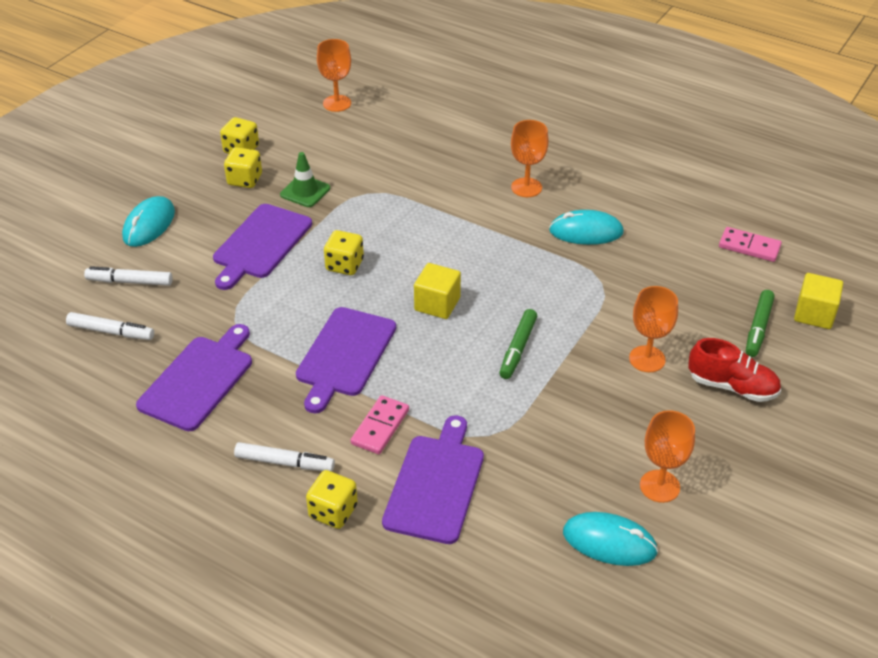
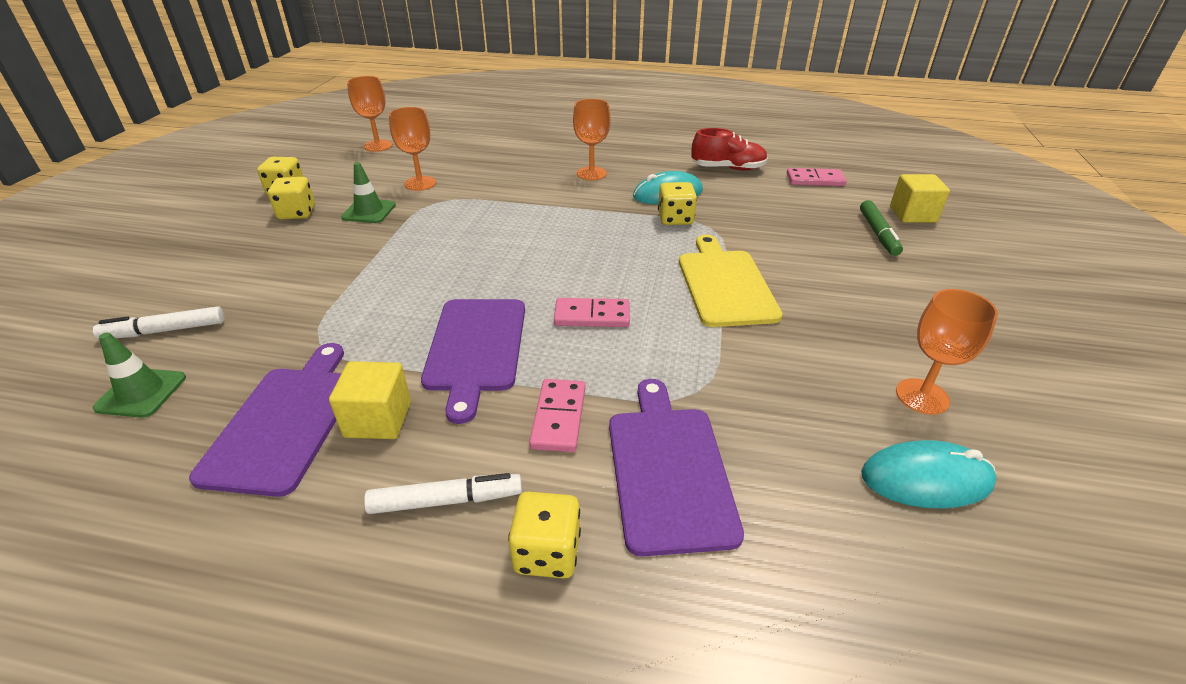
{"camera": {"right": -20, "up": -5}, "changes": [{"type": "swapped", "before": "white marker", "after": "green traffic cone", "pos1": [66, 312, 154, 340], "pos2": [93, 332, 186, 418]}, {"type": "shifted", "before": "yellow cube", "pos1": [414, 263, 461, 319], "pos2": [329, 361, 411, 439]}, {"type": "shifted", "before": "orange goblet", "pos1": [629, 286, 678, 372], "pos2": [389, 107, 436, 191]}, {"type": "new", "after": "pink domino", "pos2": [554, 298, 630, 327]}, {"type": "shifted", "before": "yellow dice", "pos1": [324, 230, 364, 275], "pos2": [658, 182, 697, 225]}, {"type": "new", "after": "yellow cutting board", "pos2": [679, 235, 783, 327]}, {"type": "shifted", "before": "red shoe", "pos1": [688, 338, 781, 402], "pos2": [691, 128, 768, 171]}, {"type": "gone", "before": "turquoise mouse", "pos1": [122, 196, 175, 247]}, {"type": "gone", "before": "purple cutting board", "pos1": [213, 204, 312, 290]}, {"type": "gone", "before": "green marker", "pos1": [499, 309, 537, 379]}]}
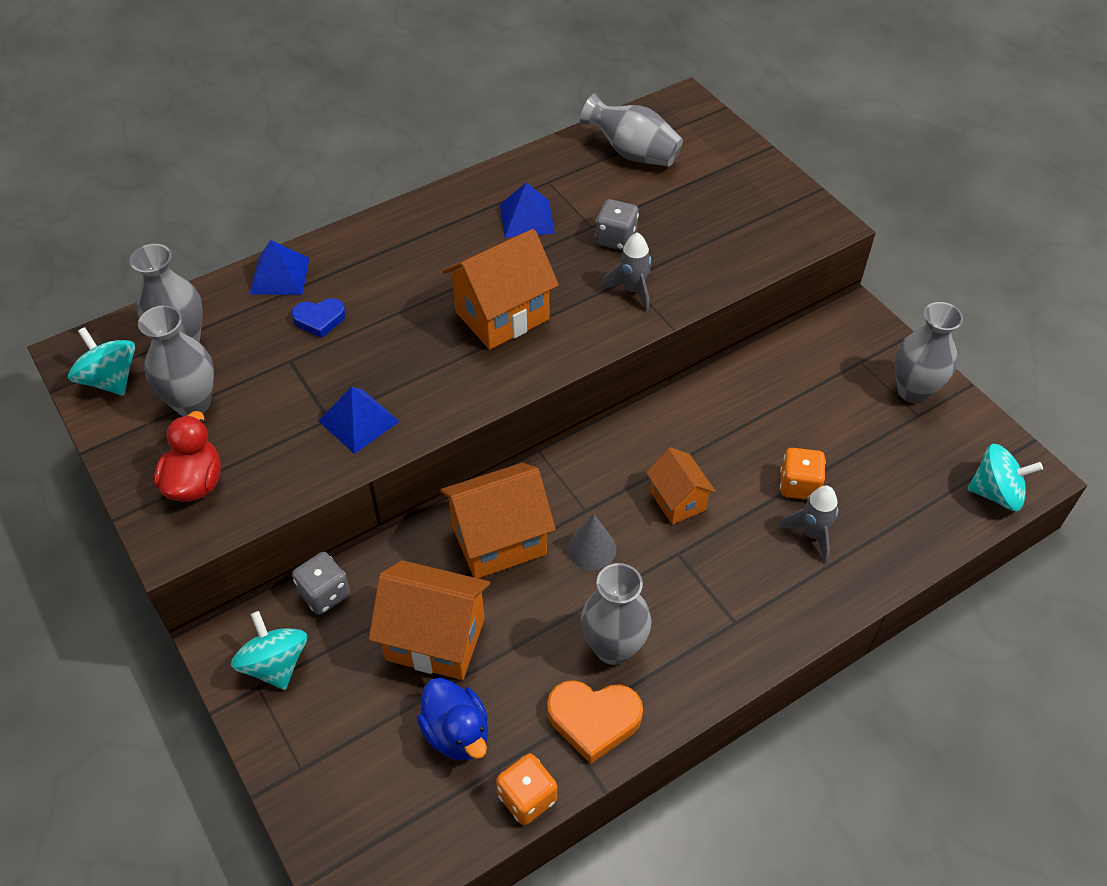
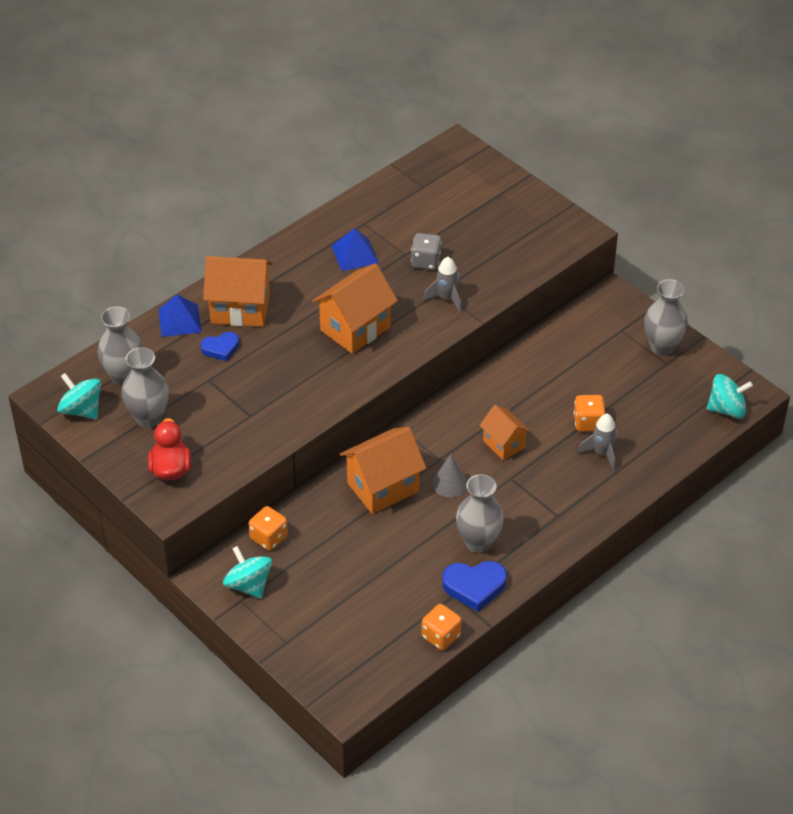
{"camera": {"right": -10, "up": -5}, "changes": [{"type": "shifted", "before": "orange house", "pos1": [369, 560, 490, 680], "pos2": [203, 256, 273, 327]}, {"type": "repainted", "before": "grey dice", "after": "orange dice", "pos1": [292, 552, 350, 615], "pos2": [249, 506, 288, 551]}, {"type": "repainted", "before": "orange heart", "after": "blue heart", "pos1": [547, 680, 643, 764], "pos2": [442, 561, 507, 612]}, {"type": "gone", "before": "blue pyramid", "pos1": [319, 387, 400, 454]}, {"type": "gone", "before": "blue duck", "pos1": [417, 678, 488, 761]}, {"type": "gone", "before": "grey vase", "pos1": [580, 93, 683, 166]}]}
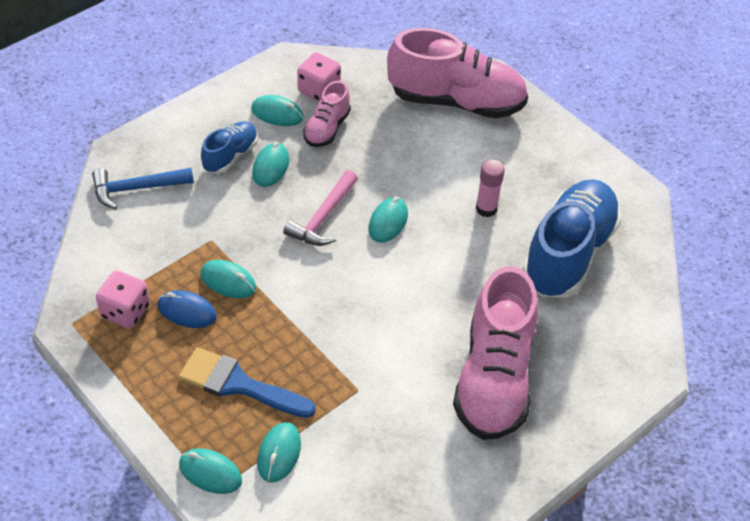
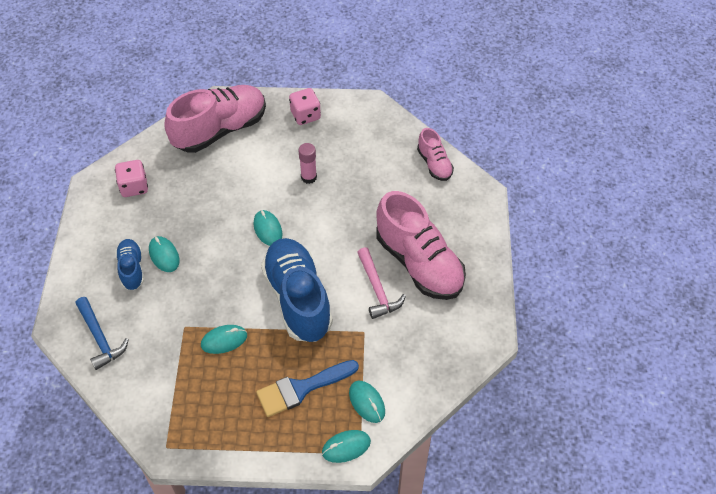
{"camera": {"right": -45, "up": 5}, "changes": [{"type": "rotated", "before": "blue hammer", "pos1": [92, 168, 194, 209], "pos2": [75, 297, 129, 370], "turn": -60}, {"type": "shifted", "before": "blue shoe", "pos1": [522, 179, 622, 298], "pos2": [261, 238, 333, 342]}, {"type": "shifted", "before": "pink dice", "pos1": [96, 271, 150, 329], "pos2": [289, 88, 321, 125]}, {"type": "shifted", "before": "pink hammer", "pos1": [283, 170, 358, 246], "pos2": [357, 247, 406, 319]}, {"type": "shifted", "before": "pink shoe", "pos1": [303, 81, 351, 147], "pos2": [417, 128, 454, 181]}, {"type": "gone", "before": "blue mouse", "pos1": [158, 290, 217, 328]}, {"type": "gone", "before": "turquoise mouse", "pos1": [251, 95, 303, 126]}]}
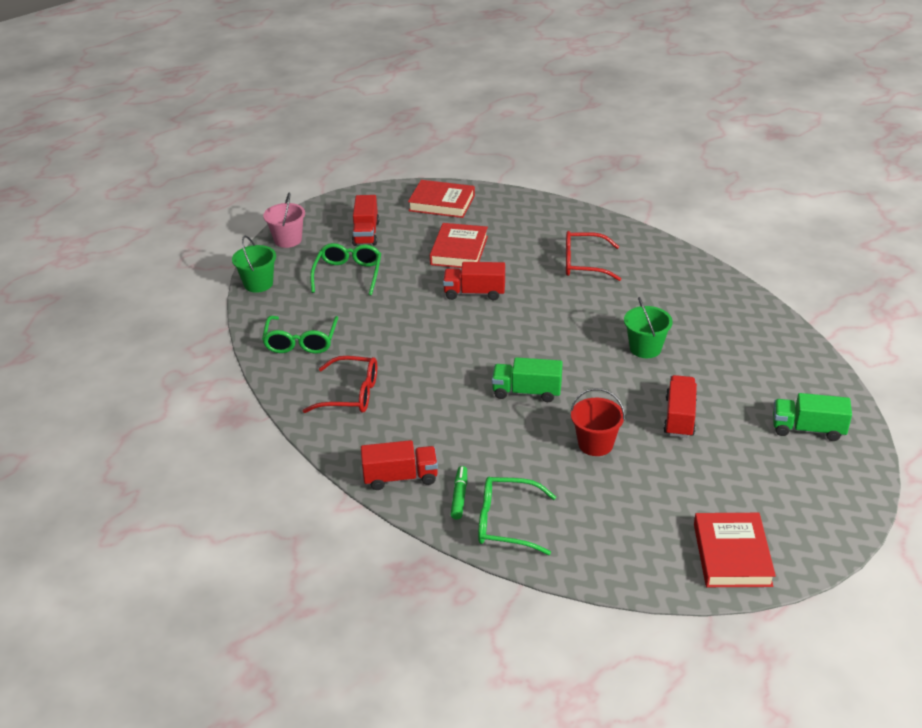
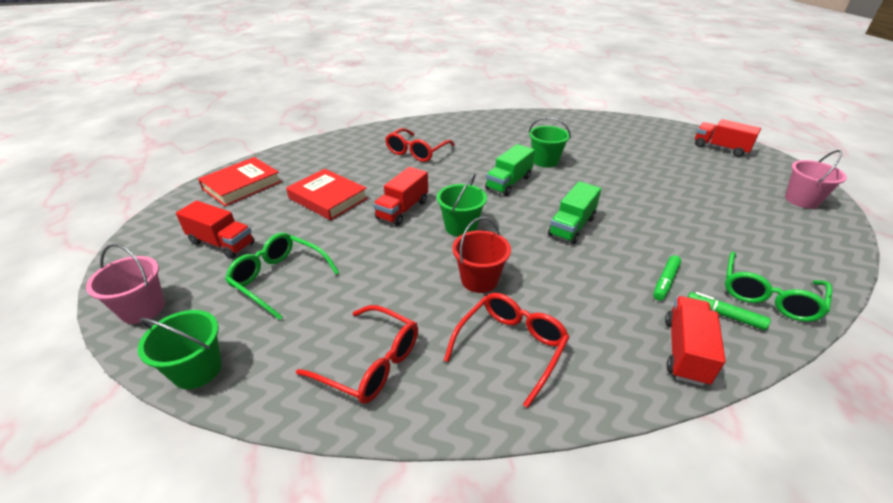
{"camera": {"right": -65, "up": 0}, "changes": [{"type": "repainted", "before": "green glasses", "after": "red glasses", "pos1": [262, 316, 338, 354], "pos2": [296, 305, 418, 404]}, {"type": "new", "after": "green bucket", "pos2": [437, 173, 487, 237]}, {"type": "shifted", "before": "red bucket", "pos1": [570, 388, 625, 456], "pos2": [452, 217, 511, 293]}, {"type": "shifted", "before": "green truck", "pos1": [773, 393, 852, 441], "pos2": [485, 144, 535, 196]}, {"type": "new", "after": "green marker", "pos2": [653, 255, 681, 301]}, {"type": "shifted", "before": "red truck", "pos1": [663, 375, 697, 438], "pos2": [695, 119, 761, 157]}, {"type": "swapped", "before": "red book", "after": "pink bucket", "pos1": [694, 513, 776, 587], "pos2": [785, 150, 847, 209]}]}
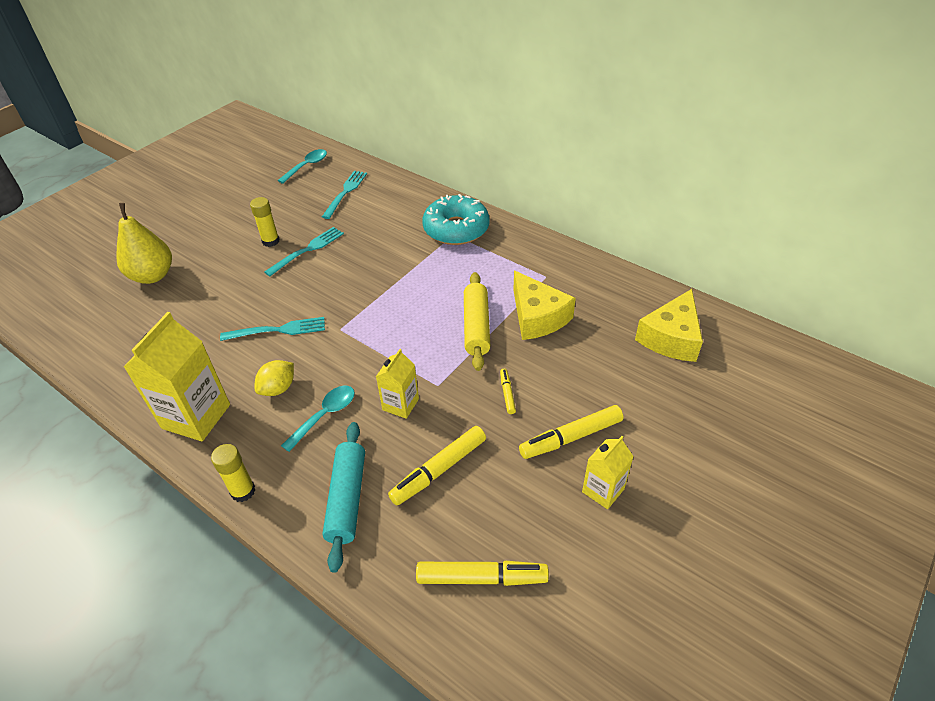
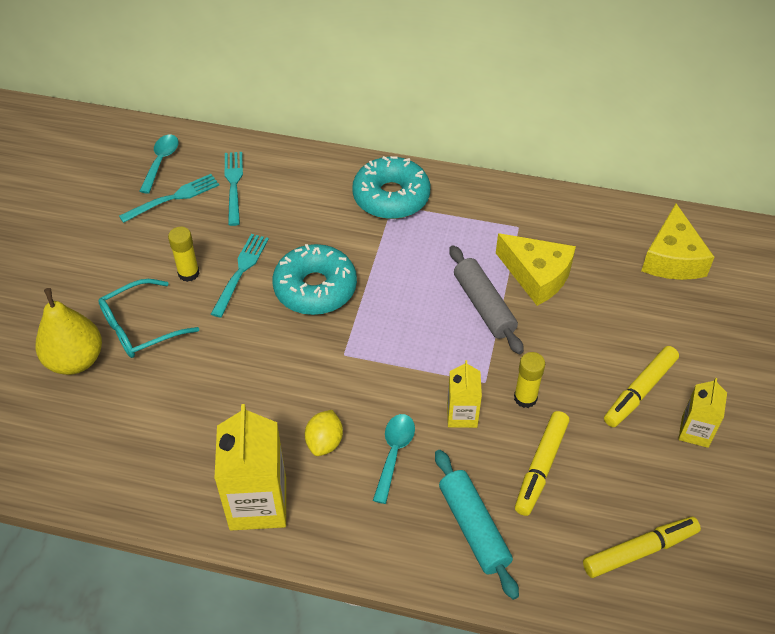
{"camera": {"right": -25, "up": 5}, "changes": [{"type": "new", "after": "turquoise glasses", "pos2": [98, 279, 199, 358]}, {"type": "shifted", "before": "turquoise fork", "pos1": [220, 317, 325, 341], "pos2": [119, 174, 219, 223]}, {"type": "new", "after": "turquoise donut", "pos2": [272, 244, 357, 315]}, {"type": "repainted", "before": "yellow rolling pin", "after": "grey rolling pin", "pos1": [464, 272, 490, 371], "pos2": [449, 245, 524, 354]}, {"type": "shifted", "before": "yellow glue stick", "pos1": [211, 444, 255, 502], "pos2": [514, 352, 545, 408]}, {"type": "gone", "before": "yellow marker", "pos1": [500, 369, 516, 414]}]}
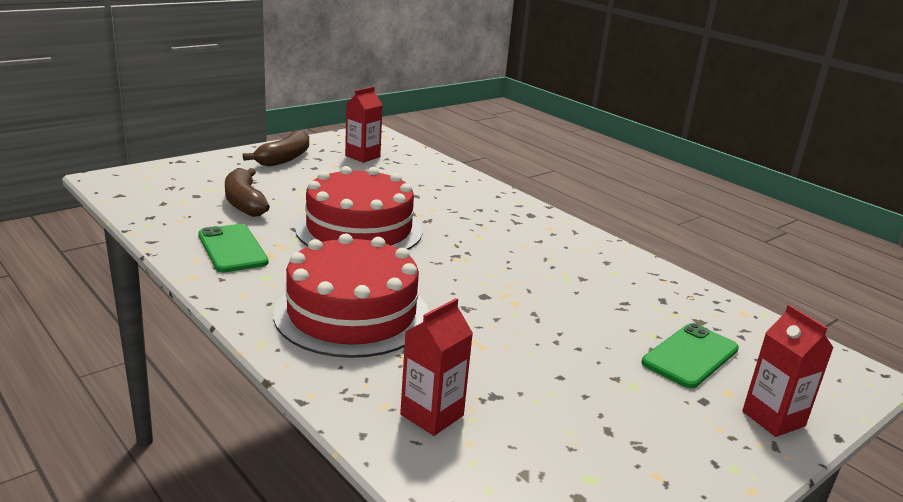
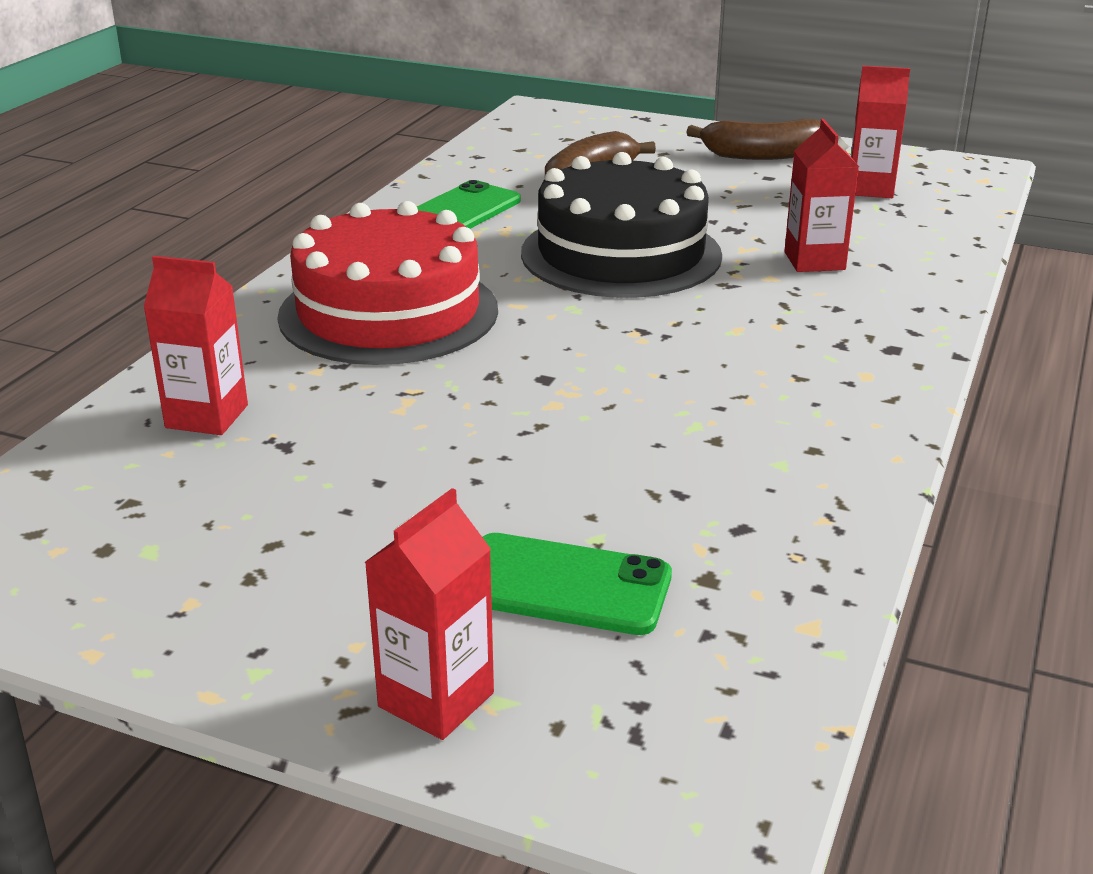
{"camera": {"right": 65, "up": 5}, "changes": [{"type": "repainted", "before": "red cake", "after": "black cake", "pos1": [295, 166, 423, 250], "pos2": [521, 152, 722, 298]}, {"type": "new", "after": "red carton", "pos2": [784, 119, 859, 272]}]}
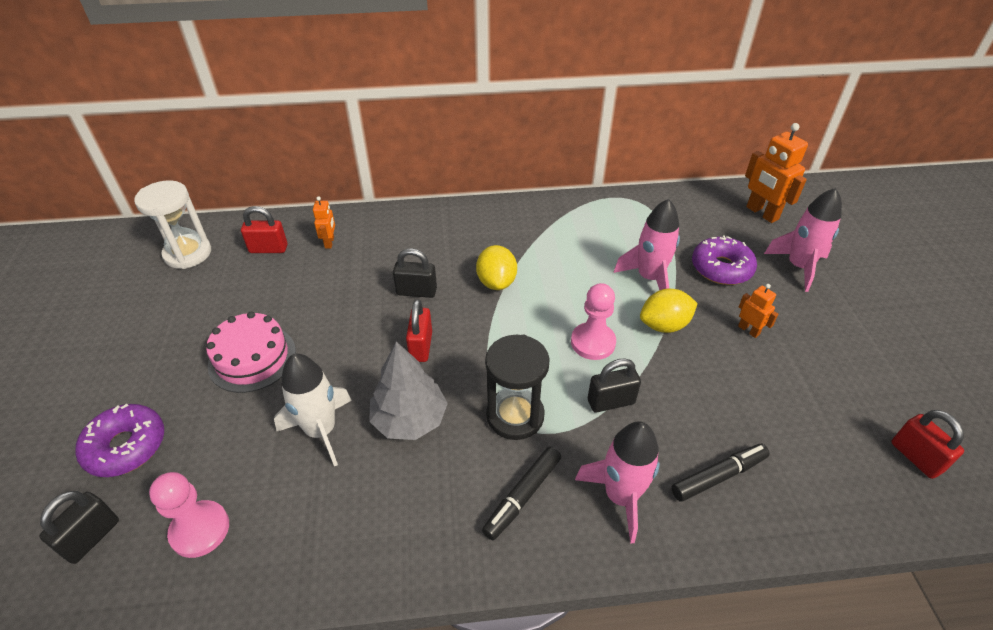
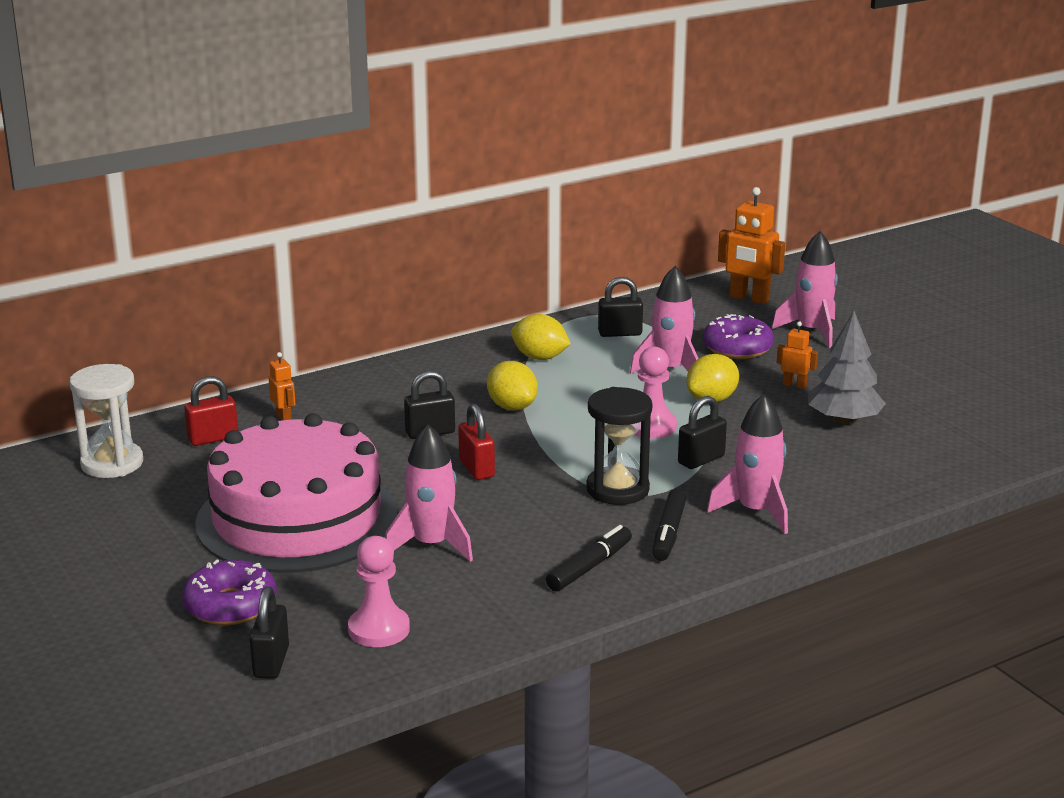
{"camera": {"right": -25, "up": -20}, "changes": [{"type": "scaled", "before": "pink cake", "pos1": [206, 312, 296, 393], "pos2": [195, 413, 397, 573], "scale": 1.94}, {"type": "repainted", "before": "white rocket", "after": "pink rocket", "pos1": [274, 354, 352, 466], "pos2": [385, 424, 473, 562]}, {"type": "new", "after": "yellow lemon", "pos2": [511, 314, 571, 360]}, {"type": "shifted", "before": "black marker", "pos1": [671, 444, 770, 502], "pos2": [546, 525, 632, 591]}, {"type": "new", "after": "black padlock", "pos2": [598, 277, 643, 337]}, {"type": "shifted", "before": "grey tree", "pos1": [369, 342, 448, 440], "pos2": [808, 311, 886, 424]}, {"type": "gone", "before": "red padlock", "pos1": [891, 410, 964, 479]}]}
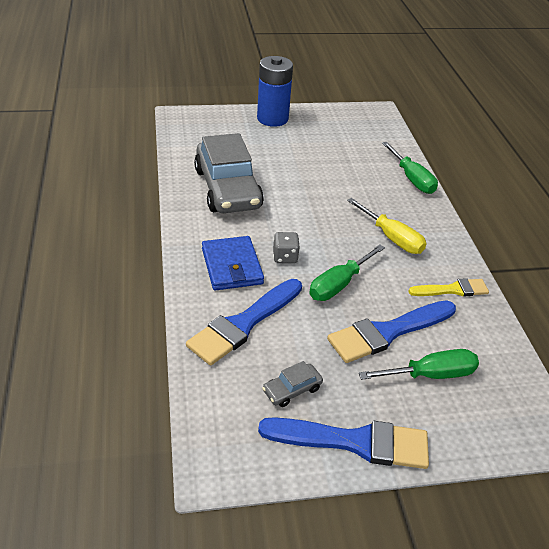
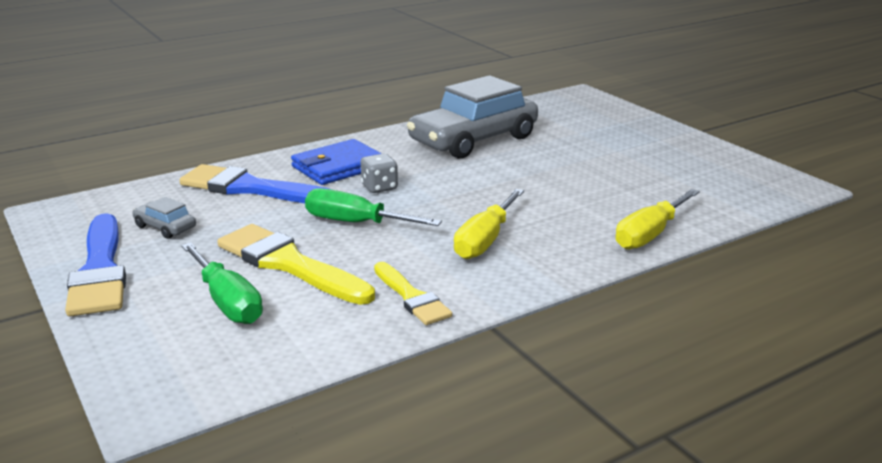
{"camera": {"right": 70, "up": -15}, "changes": [{"type": "repainted", "before": "blue brush", "after": "yellow brush", "pos1": [327, 300, 456, 363], "pos2": [217, 224, 375, 305]}, {"type": "repainted", "before": "green screwdriver", "after": "yellow screwdriver", "pos1": [382, 142, 438, 194], "pos2": [615, 189, 700, 249]}, {"type": "gone", "before": "blue battery", "pos1": [257, 56, 293, 127]}]}
